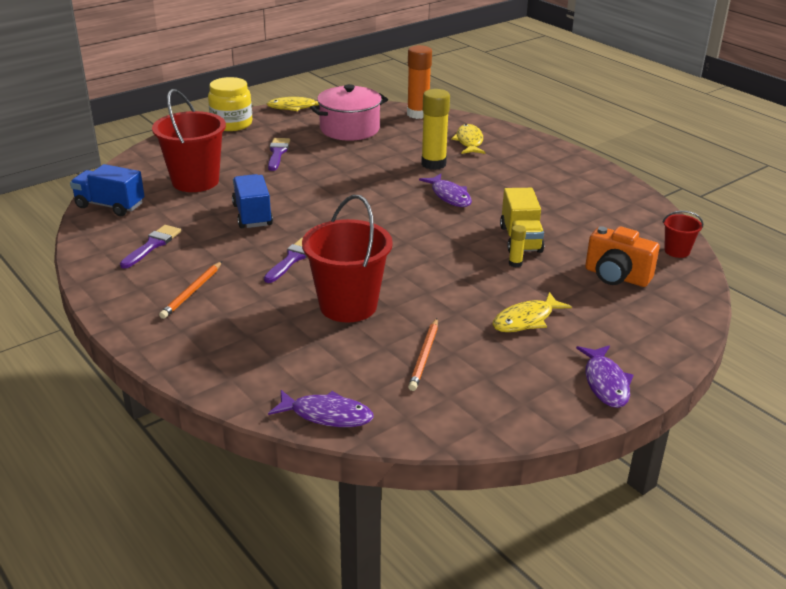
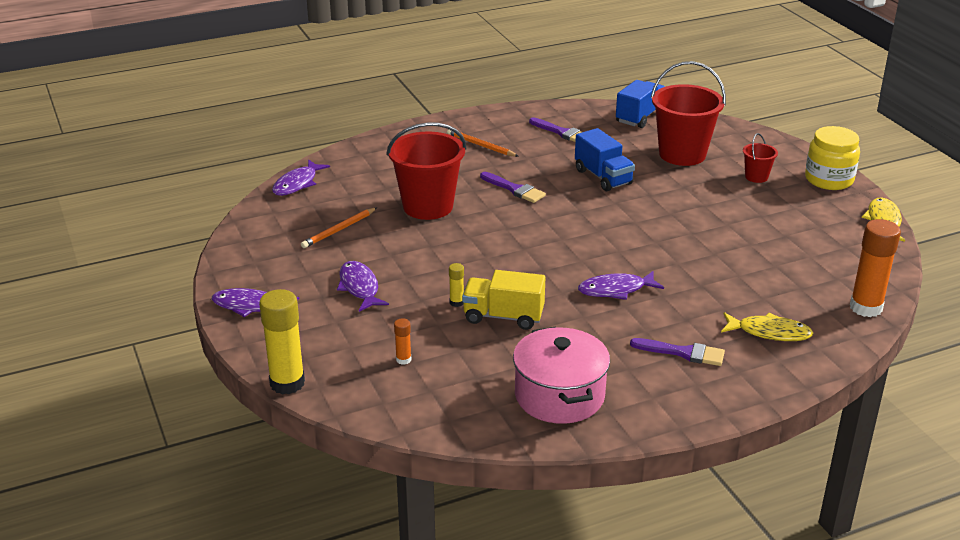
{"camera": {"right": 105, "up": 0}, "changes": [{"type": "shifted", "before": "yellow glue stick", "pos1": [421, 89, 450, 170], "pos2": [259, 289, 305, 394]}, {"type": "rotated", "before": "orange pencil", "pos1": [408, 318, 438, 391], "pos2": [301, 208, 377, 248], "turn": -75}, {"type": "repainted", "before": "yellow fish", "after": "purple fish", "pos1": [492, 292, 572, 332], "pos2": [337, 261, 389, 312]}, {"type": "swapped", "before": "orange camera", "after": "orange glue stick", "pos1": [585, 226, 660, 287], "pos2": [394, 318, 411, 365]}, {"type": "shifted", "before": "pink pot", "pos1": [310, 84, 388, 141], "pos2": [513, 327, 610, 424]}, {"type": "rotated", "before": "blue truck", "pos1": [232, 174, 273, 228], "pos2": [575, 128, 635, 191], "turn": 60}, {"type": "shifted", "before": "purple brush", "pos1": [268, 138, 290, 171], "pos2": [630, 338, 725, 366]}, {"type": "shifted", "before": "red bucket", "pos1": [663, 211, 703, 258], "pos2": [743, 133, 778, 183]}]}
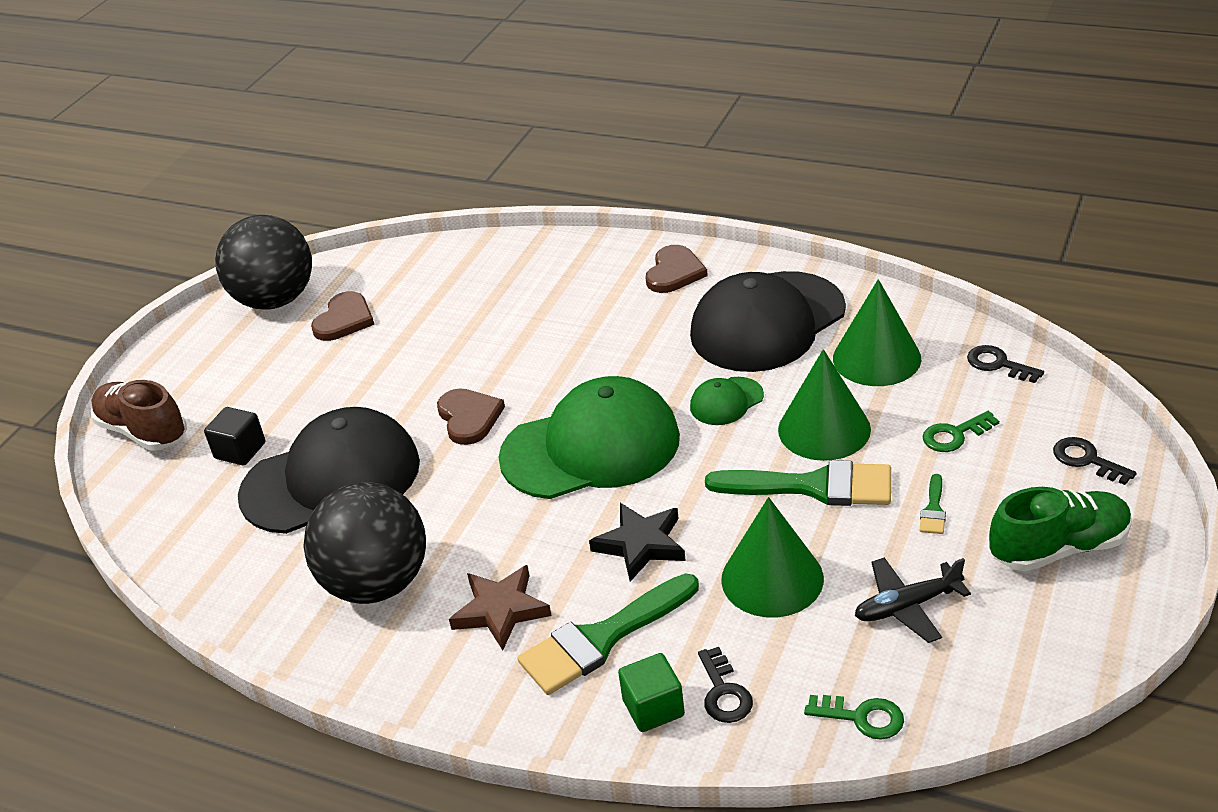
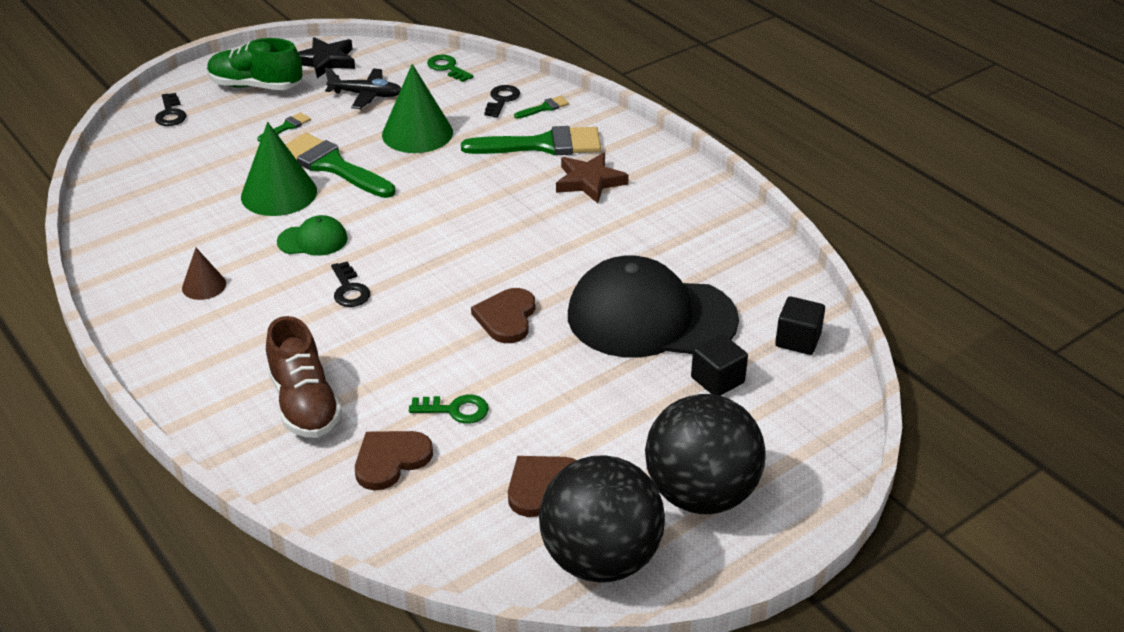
{"camera": {"right": -155, "up": 0}, "changes": [{"type": "swapped", "before": "black cap", "after": "brown cone", "pos1": [690, 271, 846, 372], "pos2": [182, 248, 226, 300]}, {"type": "shifted", "before": "brown shoe", "pos1": [91, 380, 187, 451], "pos2": [266, 316, 342, 438]}, {"type": "shifted", "before": "black star", "pos1": [589, 503, 686, 582], "pos2": [298, 37, 355, 78]}, {"type": "shifted", "before": "black key", "pos1": [967, 345, 1044, 383], "pos2": [331, 261, 370, 307]}, {"type": "shifted", "before": "brown heart", "pos1": [645, 245, 708, 293], "pos2": [355, 431, 433, 490]}, {"type": "shifted", "before": "green key", "pos1": [923, 411, 999, 452], "pos2": [409, 395, 489, 424]}, {"type": "swapped", "before": "green cube", "after": "green brush", "pos1": [618, 653, 685, 732], "pos2": [514, 96, 569, 119]}, {"type": "shifted", "before": "black ball", "pos1": [303, 482, 426, 604], "pos2": [645, 394, 766, 514]}, {"type": "new", "after": "black cube", "pos2": [775, 296, 825, 355]}, {"type": "gone", "before": "green cap", "pos1": [498, 376, 680, 499]}, {"type": "gone", "before": "green cone", "pos1": [833, 279, 921, 386]}]}
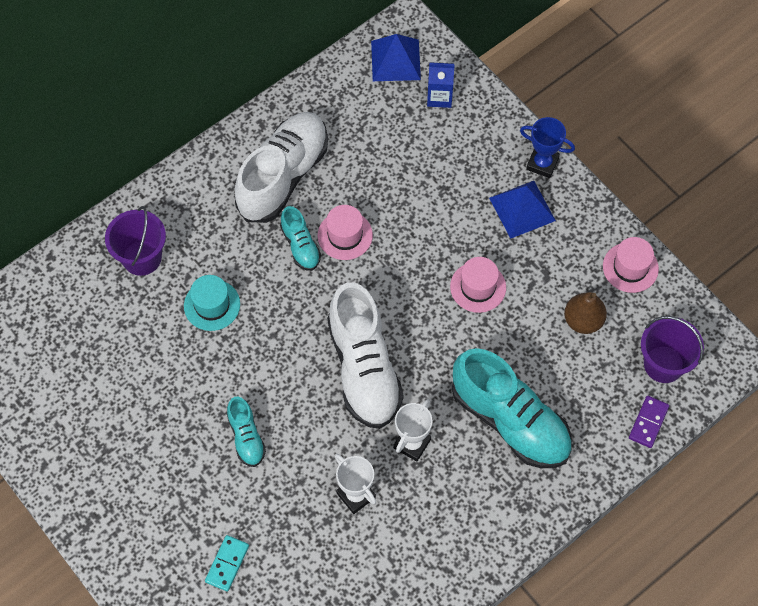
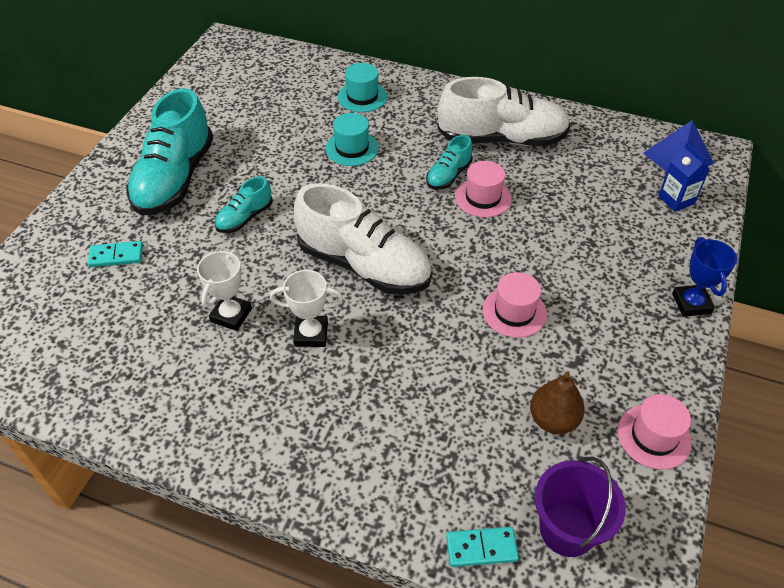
{"camera": {"right": 60, "up": -15}, "changes": [{"type": "shifted", "before": "turquoise shoe", "pos1": [452, 348, 572, 468], "pos2": [126, 88, 213, 216]}, {"type": "rotated", "before": "white shoe", "pos1": [327, 282, 403, 429], "pos2": [294, 183, 432, 295], "turn": -105}, {"type": "swapped", "before": "purple bucket", "after": "turquoise hat", "pos1": [105, 206, 166, 276], "pos2": [338, 63, 387, 112]}, {"type": "repainted", "before": "purple domino", "after": "turquoise domino", "pos1": [629, 396, 669, 448], "pos2": [446, 527, 519, 567]}, {"type": "gone", "before": "blue pyramid", "pos1": [489, 181, 556, 239]}]}
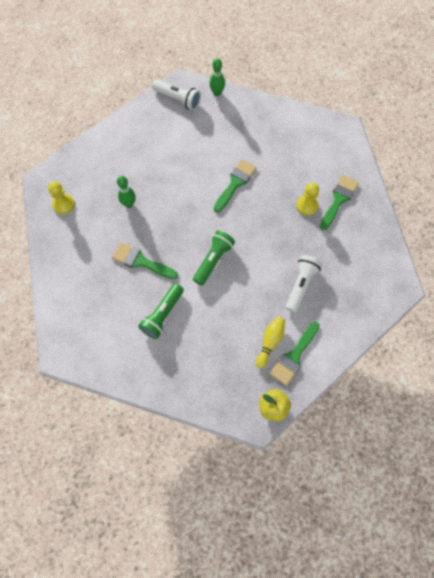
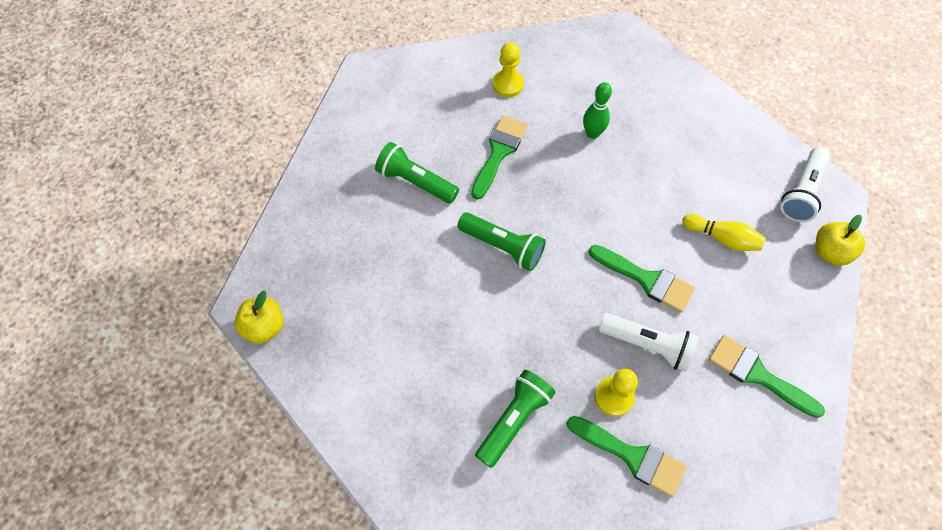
{"camera": {"right": 90, "up": -5}, "changes": [{"type": "new", "after": "green flashlight", "pos2": [475, 370, 556, 468]}, {"type": "shifted", "before": "yellow pawn", "pos1": [48, 181, 75, 214], "pos2": [492, 42, 524, 97]}, {"type": "shifted", "before": "white flashlight", "pos1": [286, 255, 322, 313], "pos2": [599, 313, 699, 372]}, {"type": "shifted", "before": "yellow bowling pin", "pos1": [256, 317, 285, 368], "pos2": [682, 214, 766, 251]}, {"type": "shifted", "before": "green brush", "pos1": [270, 321, 320, 386], "pos2": [709, 335, 825, 418]}, {"type": "swapped", "before": "green bowling pin", "after": "yellow apple", "pos1": [209, 58, 225, 96], "pos2": [816, 215, 865, 266]}]}
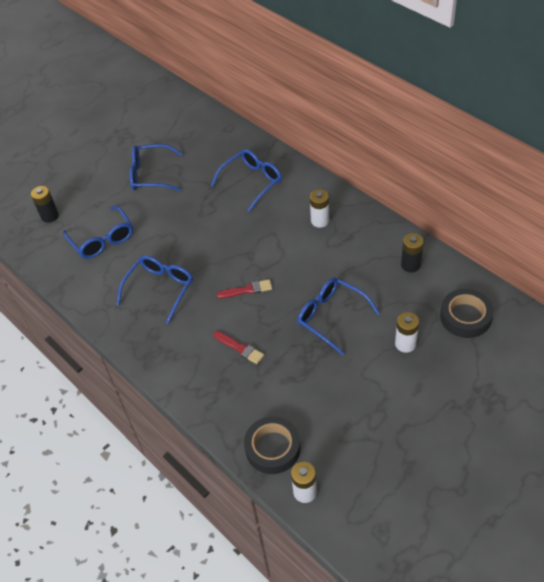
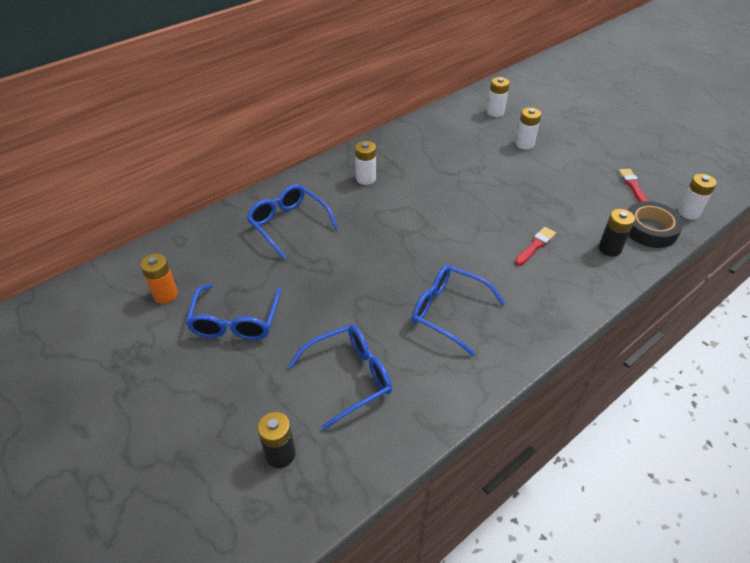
{"camera": {"right": -90, "up": -5}, "changes": [{"type": "new", "after": "orange battery", "pos2": [140, 253, 178, 304]}, {"type": "swapped", "before": "black tape", "after": "white battery", "pos1": [440, 289, 494, 338], "pos2": [487, 77, 510, 117]}, {"type": "shifted", "before": "black battery", "pos1": [401, 233, 424, 273], "pos2": [599, 209, 635, 257]}, {"type": "shifted", "before": "red brush", "pos1": [216, 279, 272, 298], "pos2": [618, 169, 648, 202]}, {"type": "gone", "before": "blue glasses", "pos1": [297, 277, 379, 356]}]}
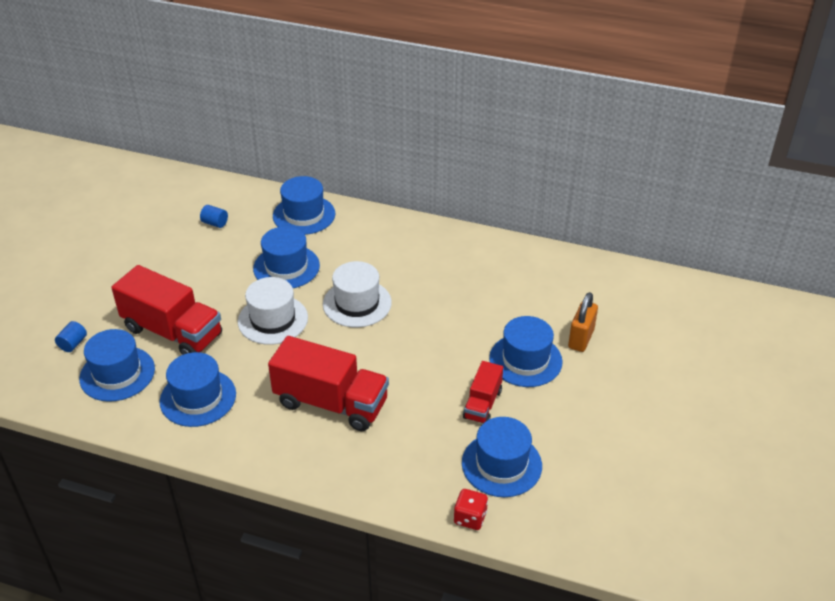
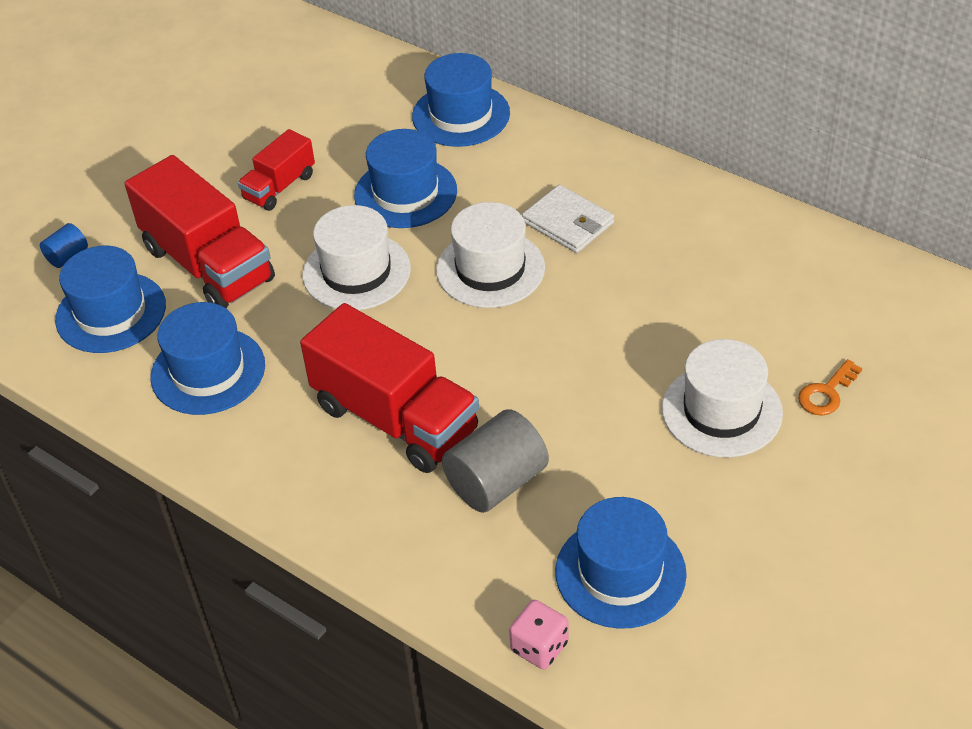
{"camera": {"right": 20, "up": 5}, "changes": [{"type": "shifted", "before": "red truck", "pos1": [463, 361, 503, 423], "pos2": [238, 129, 315, 211]}, {"type": "new", "after": "grey cylinder", "pos2": [442, 409, 549, 513]}, {"type": "repainted", "before": "red dice", "after": "pink dice", "pos1": [454, 489, 488, 530], "pos2": [509, 600, 569, 669]}, {"type": "new", "after": "white wallet", "pos2": [522, 185, 614, 253]}, {"type": "repainted", "before": "blue hat", "after": "white hat", "pos1": [489, 316, 563, 387], "pos2": [662, 339, 783, 458]}, {"type": "swapped", "before": "orange padlock", "after": "orange key", "pos1": [568, 292, 598, 352], "pos2": [798, 359, 862, 416]}, {"type": "gone", "before": "blue cylinder", "pos1": [200, 205, 228, 228]}]}
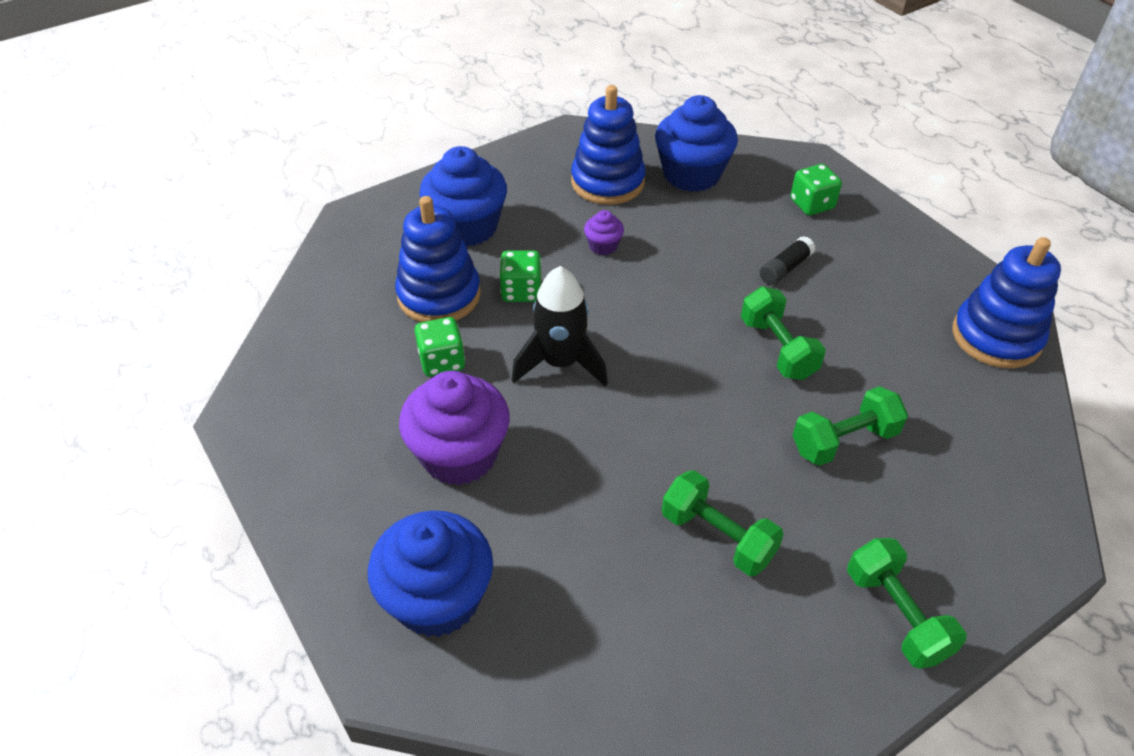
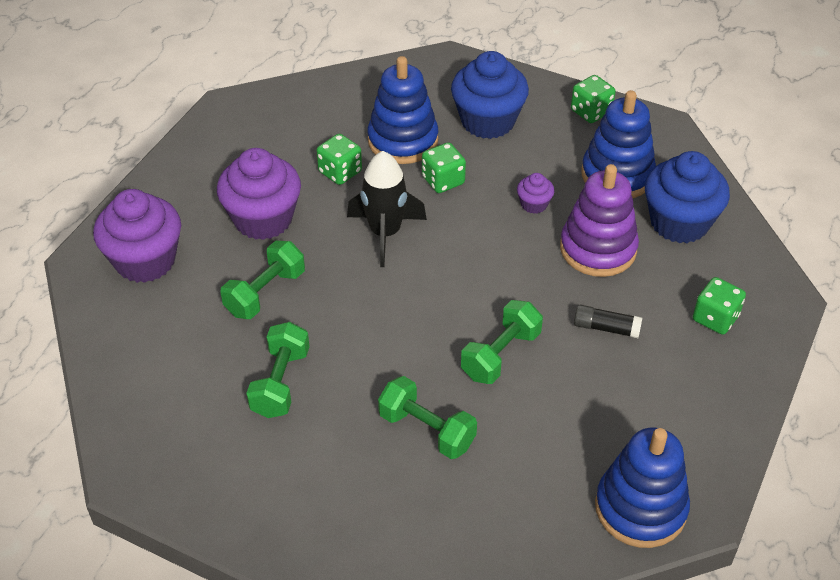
{"camera": {"right": 60, "up": 0}, "changes": [{"type": "repainted", "before": "blue cupcake", "after": "purple cupcake", "pos1": [368, 510, 493, 637], "pos2": [93, 189, 181, 283]}, {"type": "shifted", "before": "green dumbbell", "pos1": [847, 538, 966, 669], "pos2": [220, 241, 305, 319]}, {"type": "new", "after": "purple stacking toy", "pos2": [560, 164, 639, 277]}, {"type": "new", "after": "green dice", "pos2": [571, 75, 616, 123]}]}
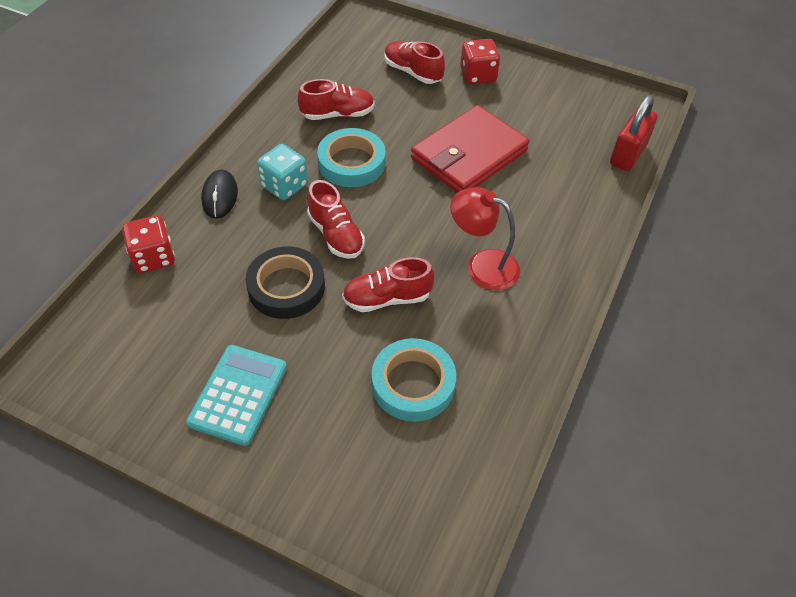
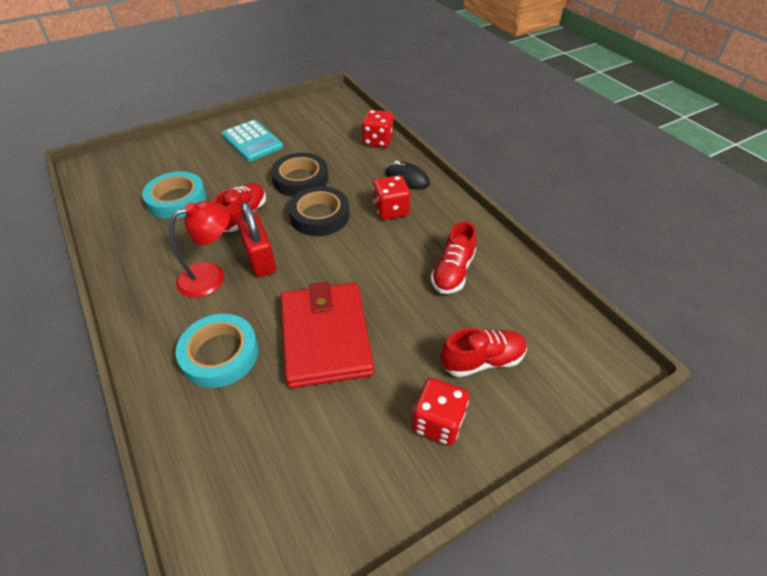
{"camera": {"right": 125, "up": -5}, "changes": [{"type": "shifted", "before": "turquoise tape", "pos1": [317, 128, 386, 187], "pos2": [175, 314, 258, 388]}, {"type": "shifted", "before": "red padlock", "pos1": [610, 95, 658, 171], "pos2": [237, 202, 276, 277]}, {"type": "swapped", "before": "red shoe", "after": "black tape", "pos1": [307, 180, 365, 259], "pos2": [288, 186, 349, 236]}, {"type": "repainted", "before": "turquoise dice", "after": "red dice", "pos1": [257, 144, 308, 200], "pos2": [373, 175, 410, 220]}]}
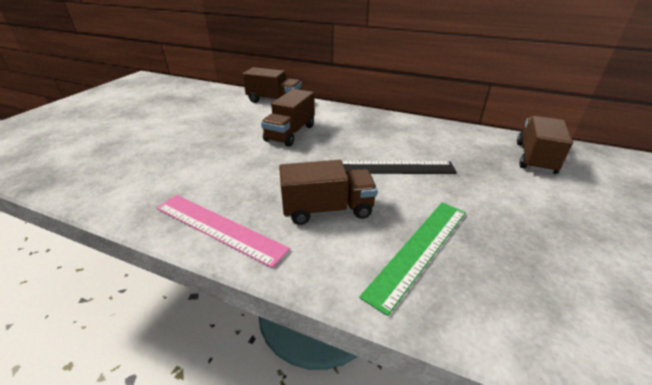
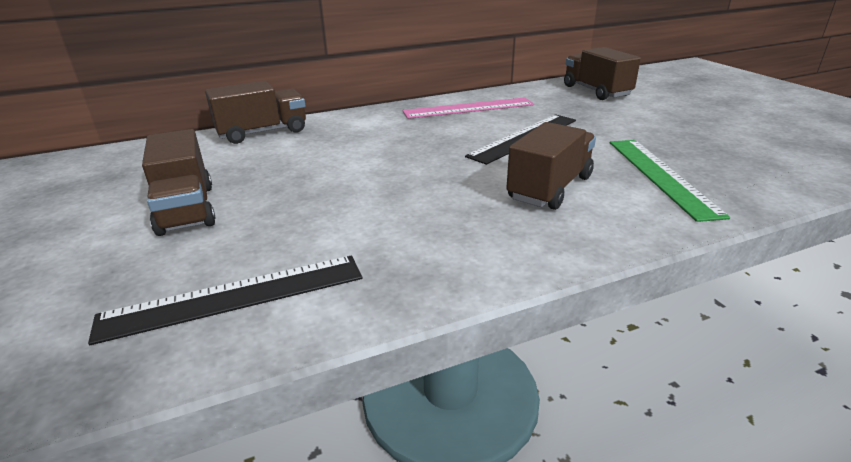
{"camera": {"right": -45, "up": -5}, "changes": [{"type": "new", "after": "black ruler", "pos2": [88, 256, 362, 345]}, {"type": "shifted", "before": "brown truck", "pos1": [261, 89, 315, 147], "pos2": [142, 129, 216, 236]}, {"type": "shifted", "before": "pink ruler", "pos1": [157, 195, 290, 268], "pos2": [402, 97, 534, 119]}]}
